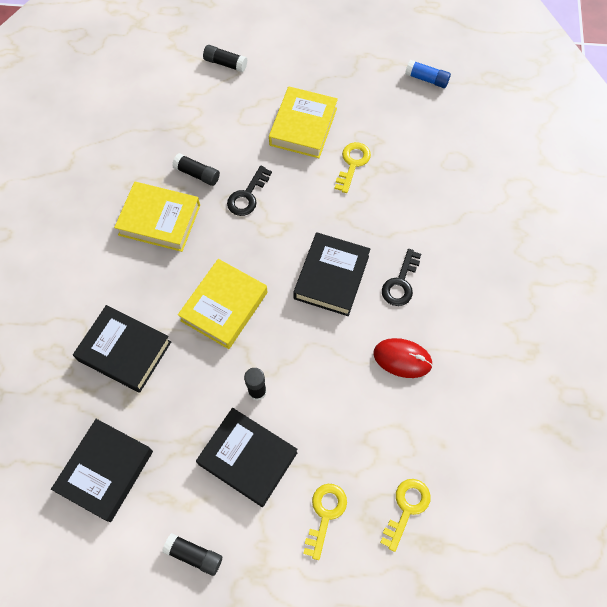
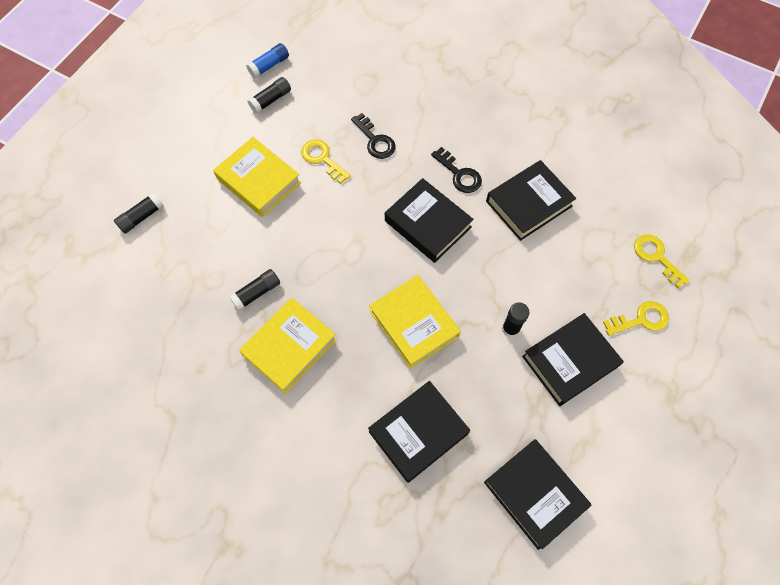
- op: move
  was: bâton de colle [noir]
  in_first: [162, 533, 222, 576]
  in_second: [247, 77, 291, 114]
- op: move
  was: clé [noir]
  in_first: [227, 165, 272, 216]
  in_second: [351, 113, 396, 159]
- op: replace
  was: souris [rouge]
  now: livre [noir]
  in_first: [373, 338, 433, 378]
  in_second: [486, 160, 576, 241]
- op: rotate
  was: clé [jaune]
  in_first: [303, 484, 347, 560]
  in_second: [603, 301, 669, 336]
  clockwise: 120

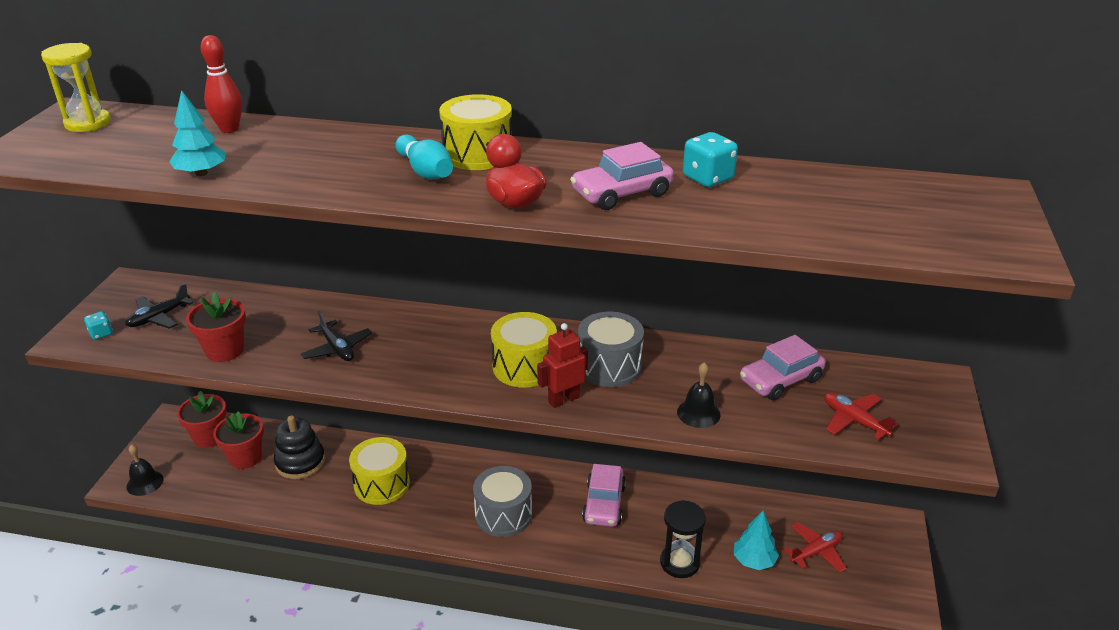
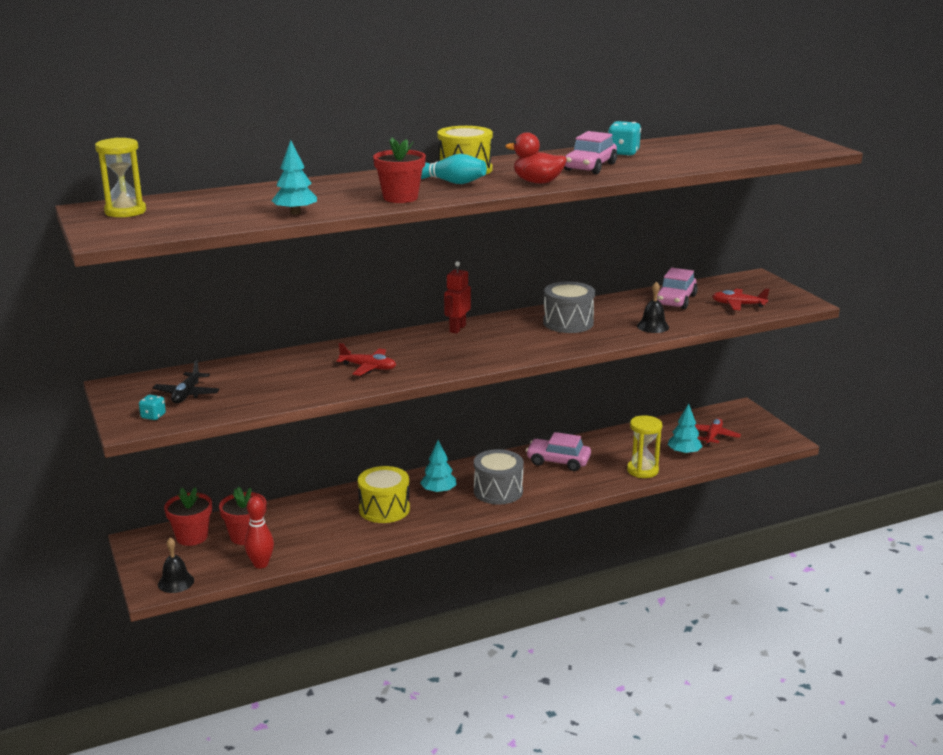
- op: move
  was: quille [rouge]
  in_first: [200, 35, 242, 133]
  in_second: [244, 496, 274, 568]
- op: recolor
  was: avion [noir]
  now: avion [rouge]
  in_first: [301, 311, 372, 361]
  in_second: [336, 343, 396, 376]
- op: move
  was: pot de fleurs [rouge]
  in_first: [186, 292, 246, 362]
  in_second: [373, 138, 426, 203]
- op: insert
  now: arbre [turquoise]
  in_second: [420, 440, 457, 494]
- op: move
  was: robot [rouge]
  in_first: [537, 323, 588, 408]
  in_second: [444, 261, 471, 334]
- op: rotate
  was: voiture [rose]
  in_first: [582, 464, 626, 527]
  in_second: [526, 432, 591, 471]
  clockwise: 135
- op: recolor
  was: sablier [noir]
  now: sablier [jaune]
  in_first: [660, 500, 706, 578]
  in_second: [627, 415, 662, 478]
- op: delete
  was: jouet à empiler [noir]
  in_first: [274, 416, 325, 479]
- op: delete
  was: tambour [jaune]
  in_first: [491, 312, 557, 387]

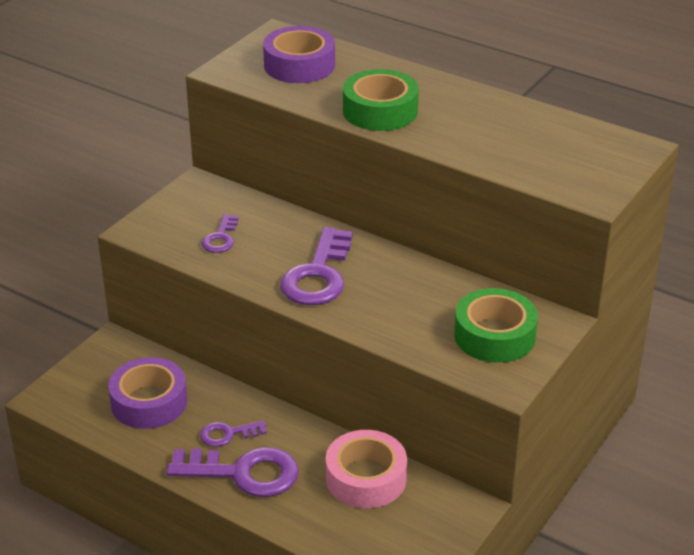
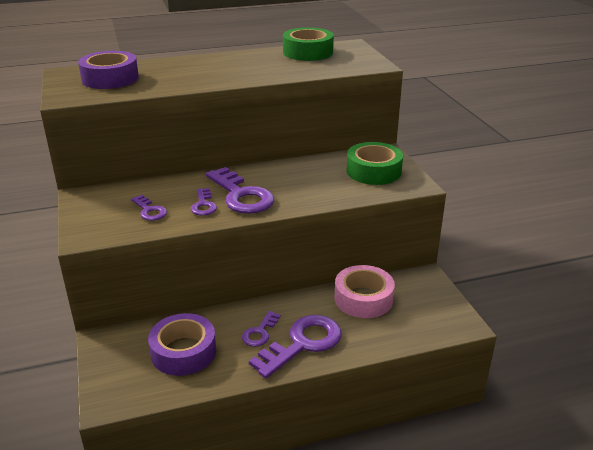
- op: insert
  now: clé [violet]
  in_second: [191, 188, 217, 216]
- op: move
  was: ruban adhésif [vert]
  in_first: [343, 69, 419, 131]
  in_second: [283, 27, 334, 61]

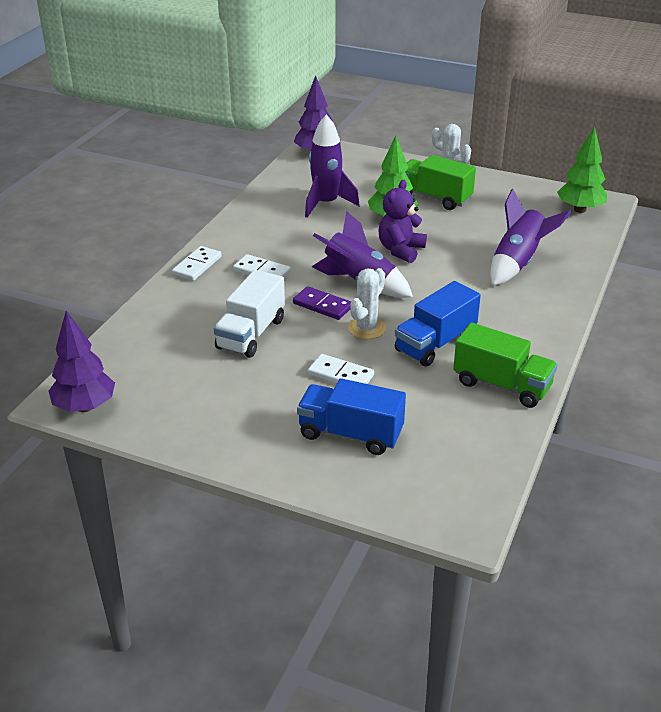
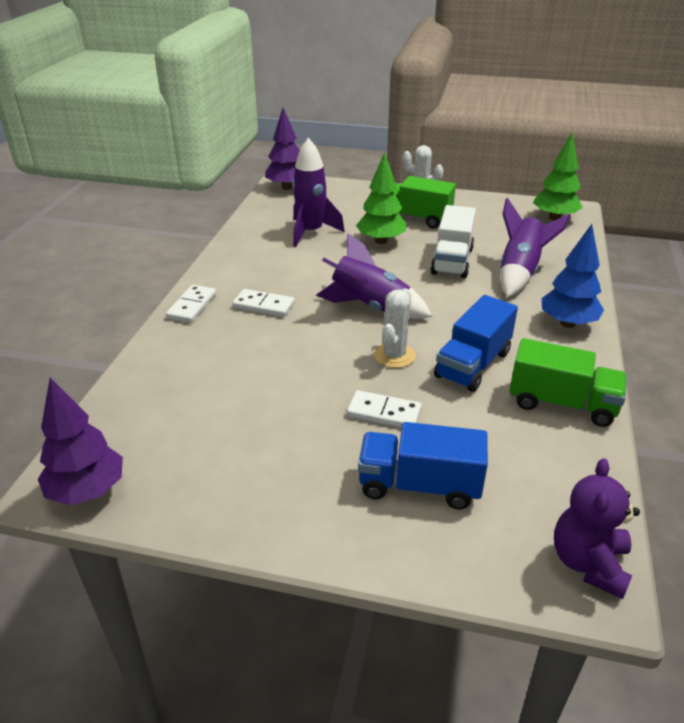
- op: move
  was: camion [blanc]
  in_first: [214, 270, 285, 358]
  in_second: [430, 205, 476, 278]
- op: insert
  now: arbre [bleu]
  in_second: [541, 224, 604, 328]
- op: move
  was: ours en peluche [violet]
  in_first: [379, 180, 427, 263]
  in_second: [554, 458, 640, 599]
- op: delete
  was: domino [violet]
  in_first: [293, 286, 351, 320]

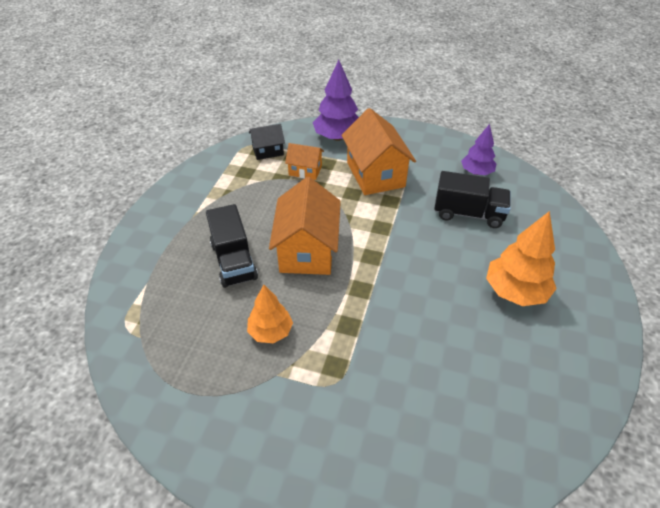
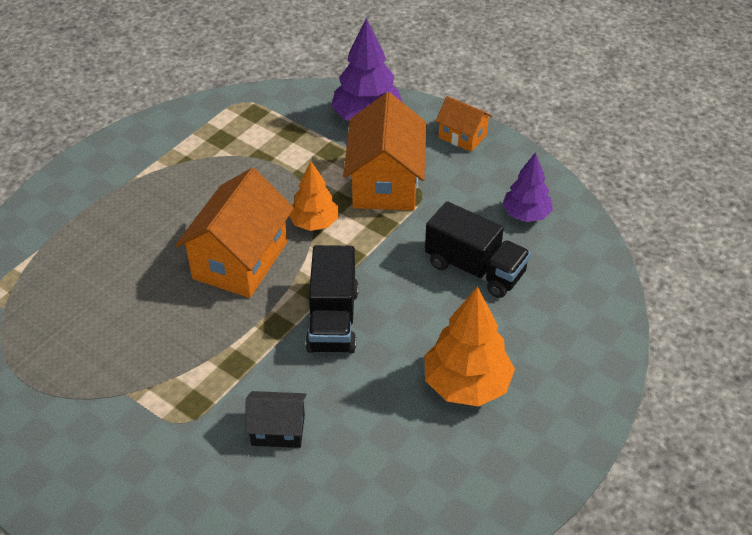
- op: move
  was: maison [noir]
  in_first: [249, 124, 285, 160]
  in_second: [245, 391, 307, 448]
- op: move
  was: arbre [orange]
  in_first: [247, 285, 293, 344]
  in_second: [289, 161, 339, 231]
- op: move
  was: camion [noir]
  in_first: [206, 204, 258, 288]
  in_second: [305, 245, 359, 353]
- op: move
  was: maison [orange]
  in_first: [285, 143, 324, 180]
  in_second: [436, 96, 493, 152]

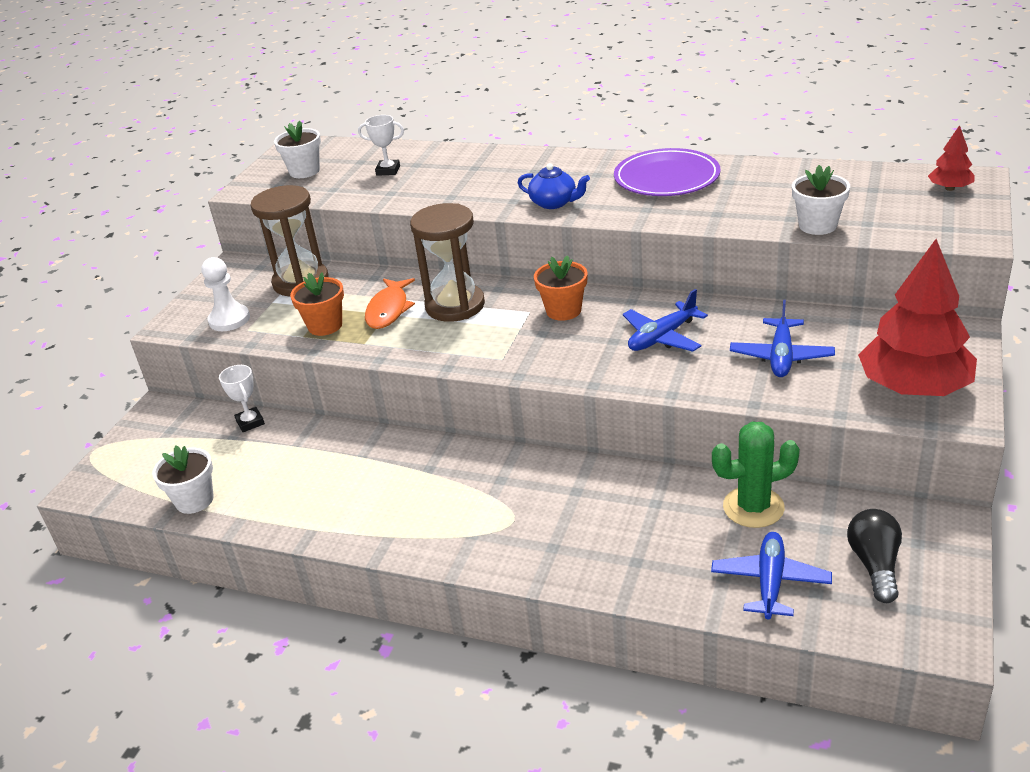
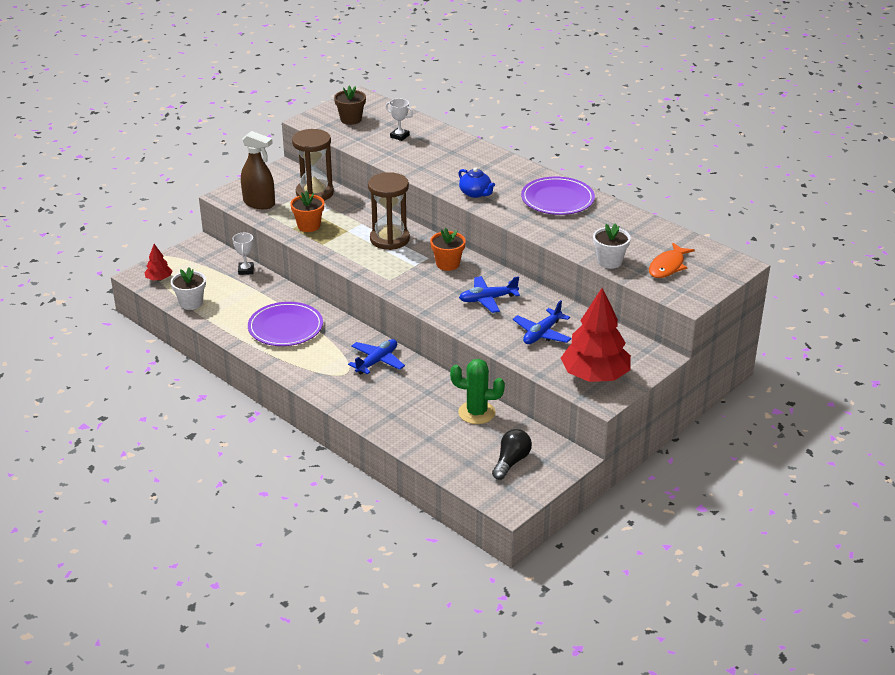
- op: move
  was: arbre [rouge]
  in_first: [928, 125, 975, 191]
  in_second: [144, 244, 172, 281]
- op: replace
  was: pion [blanc]
  now: vaporisateur [marron]
  in_first: [201, 257, 250, 331]
  in_second: [241, 131, 275, 209]
- op: insert
  now: assiette [violet]
  in_second: [248, 302, 323, 346]
- op: recolor
  was: pot de fleurs [blanc]
  now: pot de fleurs [marron]
  in_first: [274, 120, 321, 178]
  in_second: [334, 86, 366, 125]
- op: move
  was: avion [bleu]
  in_first: [711, 532, 832, 619]
  in_second: [348, 339, 405, 374]
- op: move
  was: poisson [orange]
  in_first: [365, 278, 415, 329]
  in_second: [649, 243, 695, 278]

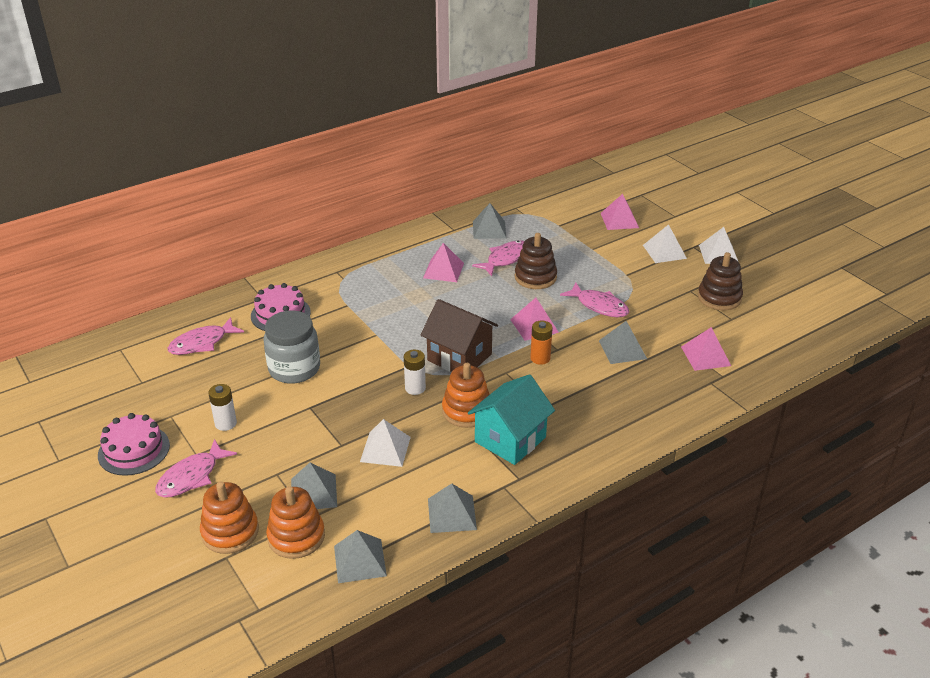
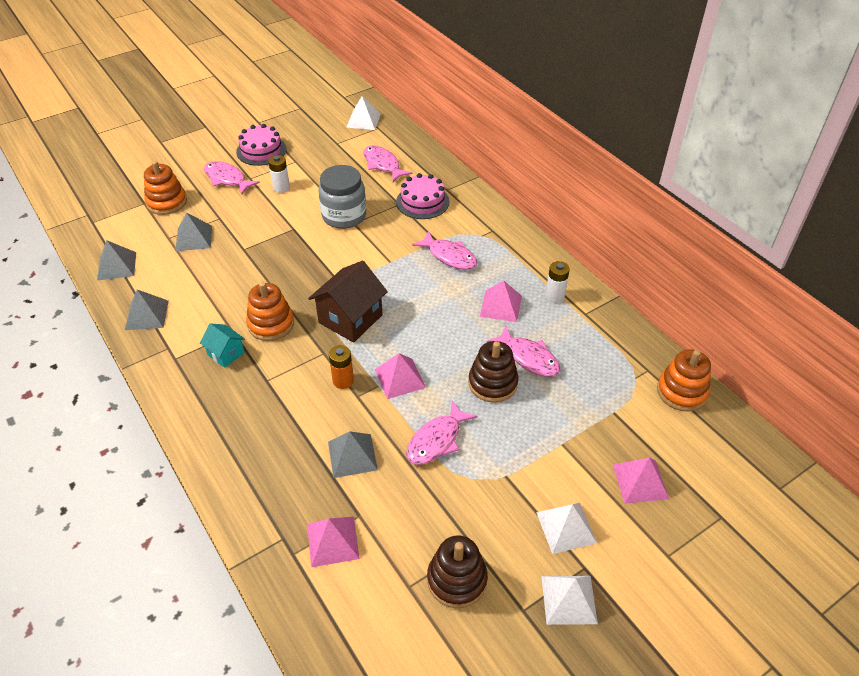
- op: resize
  was: maison [turquoise]
  in_first: [468, 374, 555, 465]
  in_second: [200, 324, 245, 368]
  ratio: 0.55
- op: move
  was: pyramide [blanc]
  in_first: [360, 419, 411, 467]
  in_second: [346, 96, 381, 130]
- op: insert
  now: poisson [rose]
  in_second: [412, 231, 478, 270]
- op: move
  was: pile [blanc]
  in_first: [404, 350, 426, 395]
  in_second: [546, 261, 570, 303]
- op: move
  was: jouet à empiler [orange]
  in_first: [266, 486, 325, 559]
  in_second: [657, 349, 711, 412]
- op: delete
  was: pyramide [gris]
  in_first: [473, 203, 506, 239]

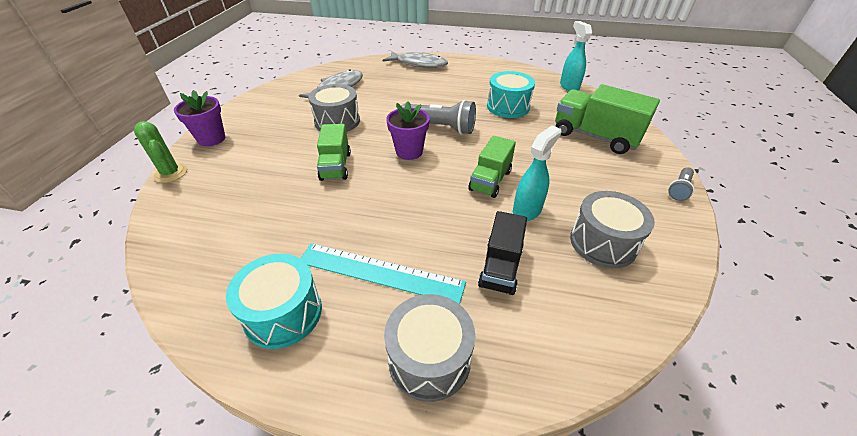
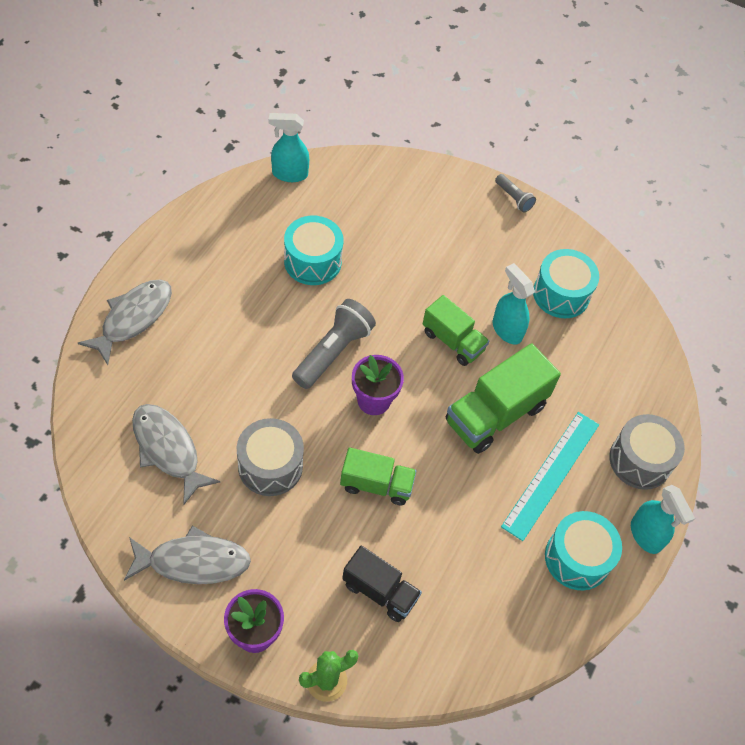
- op: insert
  now: poisson [gris]
  in_second: [124, 525, 251, 584]
- op: move
  was: camion [noir]
  in_first: [478, 211, 527, 295]
  in_second: [342, 545, 422, 622]
- op: move
  was: camion [vert]
  in_first: [555, 84, 660, 154]
  in_second: [446, 343, 561, 454]
- op: recolor
  was: tambour [gris]
  now: tambour [turquoise]
  in_first: [570, 191, 655, 268]
  in_second: [533, 249, 599, 318]
- op: insert
  now: vaporisateur [turquoise]
  in_second: [631, 485, 695, 554]

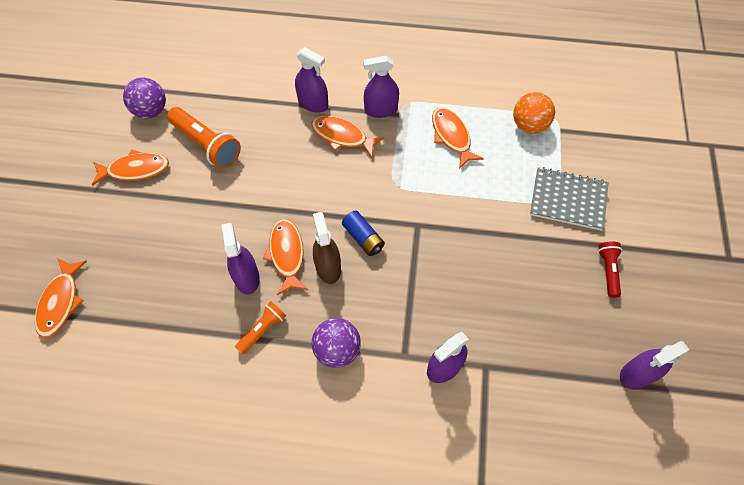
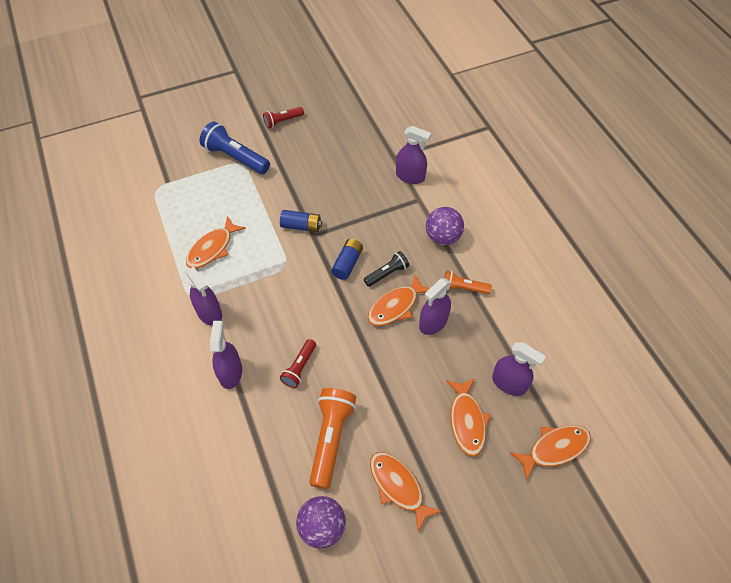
- op: replace
  was: carnet [gris]
  now: lampe de poche [bleu]
  in_first: [530, 167, 609, 231]
  in_second: [200, 121, 270, 174]
- op: insert
  now: pile [bleu]
  in_second: [280, 210, 322, 232]
- op: insert
  now: lampe de poche [rouge]
  in_second: [280, 339, 316, 388]
- op: replace
  was: vaporisateur [marron]
  now: lampe de poche [noir]
  in_first: [313, 212, 341, 284]
  in_second: [364, 251, 409, 287]
- op: move
  was: poisson [orange]
  in_first: [311, 116, 384, 158]
  in_second: [446, 378, 491, 457]
- op: move
  was: vaporisateur [violet]
  in_first: [620, 341, 689, 389]
  in_second: [492, 342, 546, 396]
- op: delete
  was: balle [orange]
  in_first: [513, 92, 555, 134]

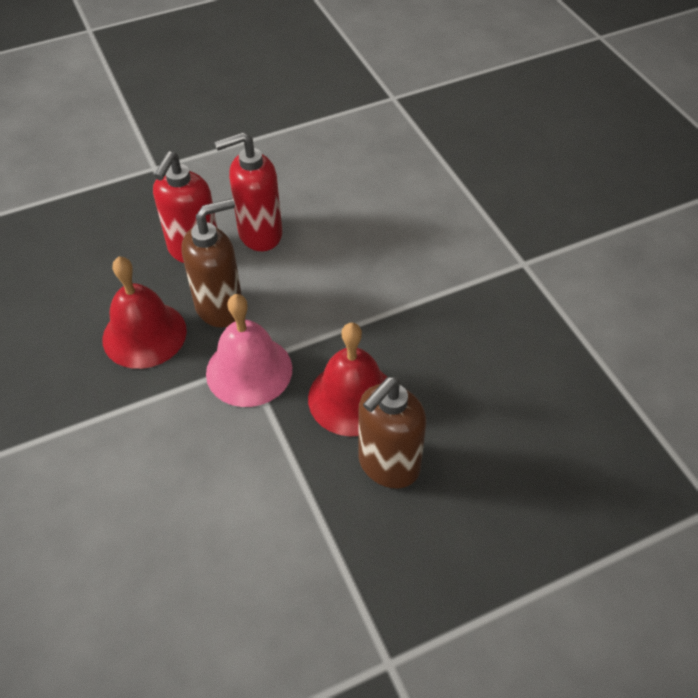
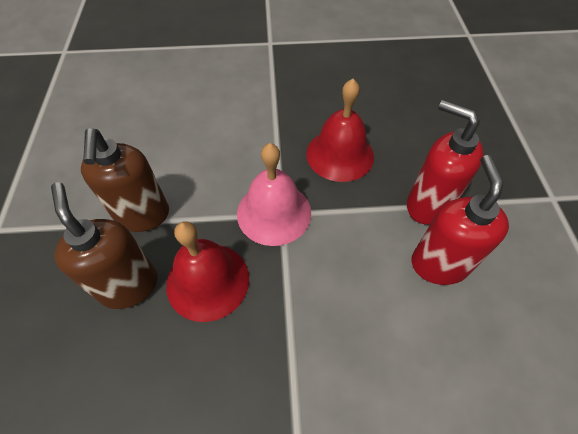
- op: move
  was: distributeur de savon [marron]
  in_first: [181, 198, 242, 328]
  in_second: [81, 128, 169, 232]

